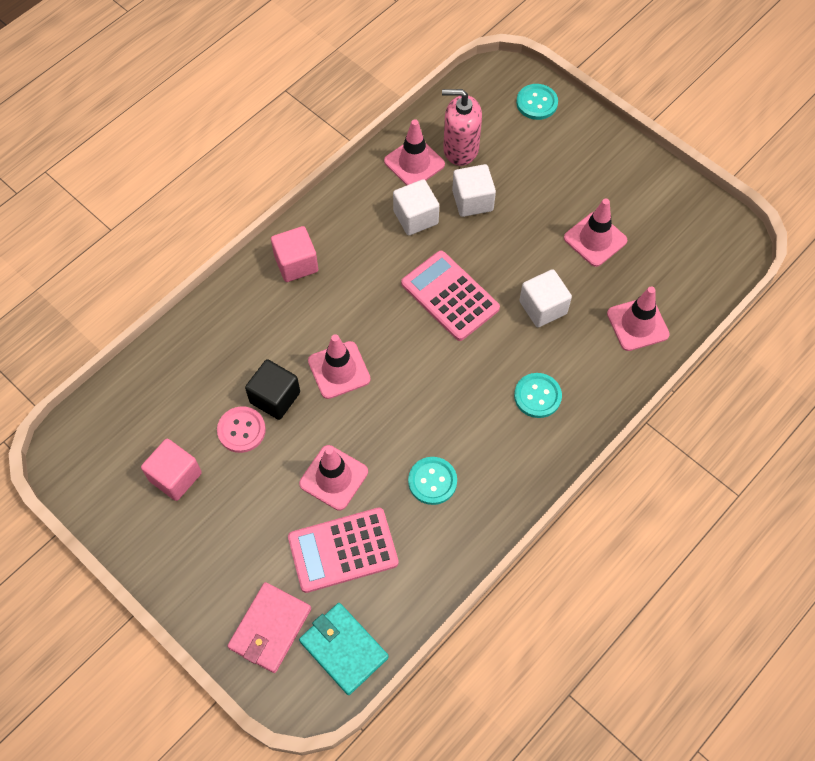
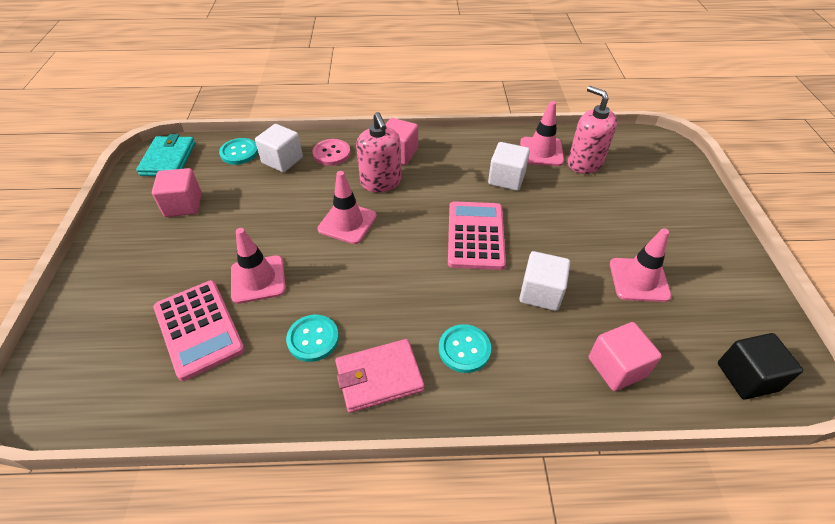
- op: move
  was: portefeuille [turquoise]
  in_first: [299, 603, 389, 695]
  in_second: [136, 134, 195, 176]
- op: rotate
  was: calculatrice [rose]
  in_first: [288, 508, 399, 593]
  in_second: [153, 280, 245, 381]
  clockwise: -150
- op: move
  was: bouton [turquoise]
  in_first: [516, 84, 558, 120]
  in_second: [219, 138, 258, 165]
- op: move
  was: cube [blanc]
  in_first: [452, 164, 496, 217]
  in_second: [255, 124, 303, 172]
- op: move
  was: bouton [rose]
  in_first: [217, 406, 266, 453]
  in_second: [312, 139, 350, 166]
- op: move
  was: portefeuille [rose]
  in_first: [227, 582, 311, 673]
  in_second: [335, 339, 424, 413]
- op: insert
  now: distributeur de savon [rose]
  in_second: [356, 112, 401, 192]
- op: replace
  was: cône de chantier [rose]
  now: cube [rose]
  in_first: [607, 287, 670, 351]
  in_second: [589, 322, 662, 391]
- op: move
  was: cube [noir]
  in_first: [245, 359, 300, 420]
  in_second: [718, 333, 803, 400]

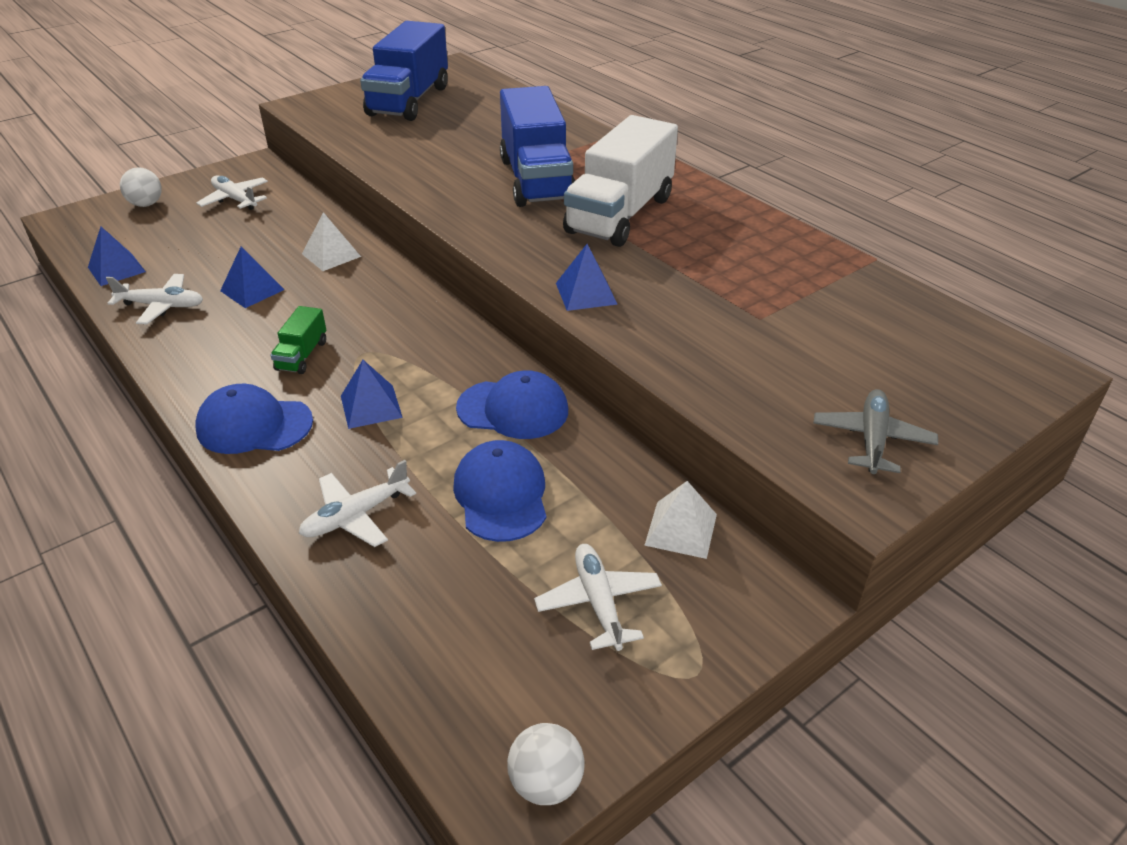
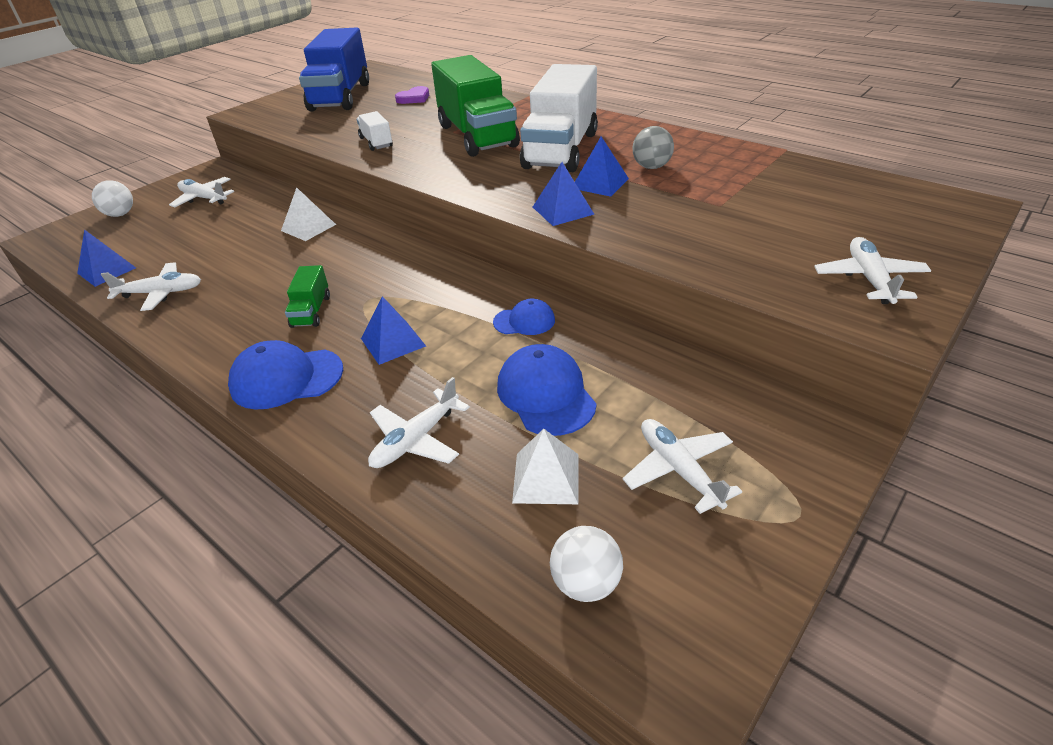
- op: insert
  now: camion [blanc]
  in_second: [356, 111, 393, 151]
- op: insert
  now: cœur [violet]
  in_second: [395, 86, 429, 104]
- op: recolor
  was: camion [bleu]
  now: camion [vert]
  in_first: [500, 86, 575, 207]
  in_second: [431, 55, 520, 157]
- op: resize
  was: casquette [bleu]
  in_first: [456, 370, 568, 439]
  in_second: [493, 299, 555, 335]
  ratio: 0.6
- op: move
  was: pyramide [blanc]
  in_first: [644, 481, 717, 559]
  in_second: [512, 429, 579, 504]
- op: move
  was: balle [blanc]
  in_first: [507, 723, 585, 805]
  in_second: [550, 526, 623, 602]
- op: move
  was: pyramide [bleu]
  in_first: [220, 247, 285, 308]
  in_second: [575, 137, 629, 197]
- op: insert
  now: balle [gris]
  in_second: [632, 126, 674, 169]
- op: recolor
  was: avion [gris]
  now: avion [blanc]
  in_first: [813, 389, 938, 474]
  in_second: [814, 237, 931, 304]

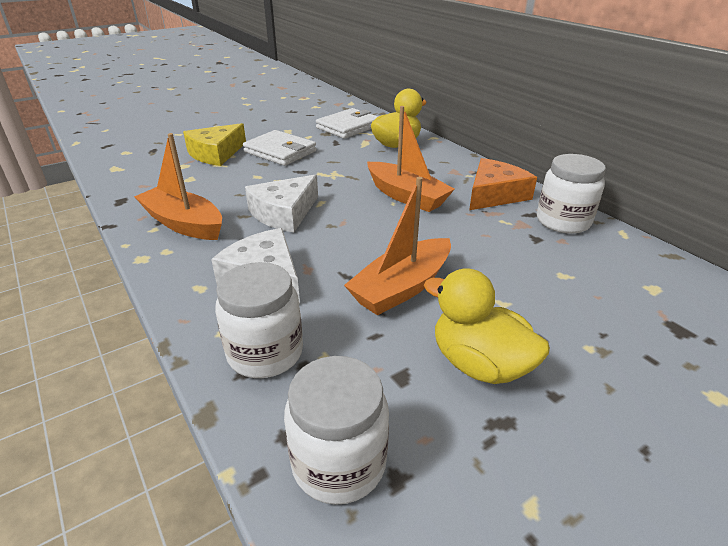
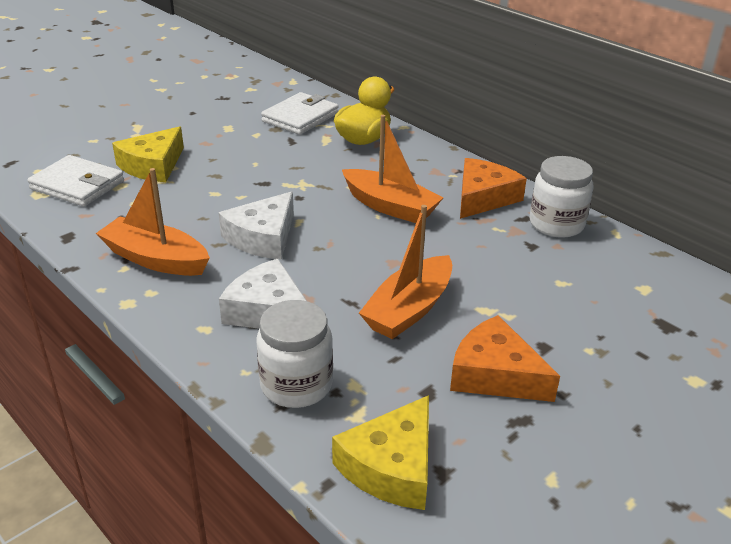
- op: move
  was: portefeuille [blanc]
  in_first: [243, 130, 316, 166]
  in_second: [27, 155, 124, 207]
- op: replace
  was: bocal [blanc]
  now: fromage [jaune]
  in_first: [284, 356, 389, 505]
  in_second: [332, 395, 429, 510]
- op: replace
  was: canard [jaune]
  now: fromage [orange]
  in_first: [424, 268, 550, 384]
  in_second: [450, 315, 560, 402]

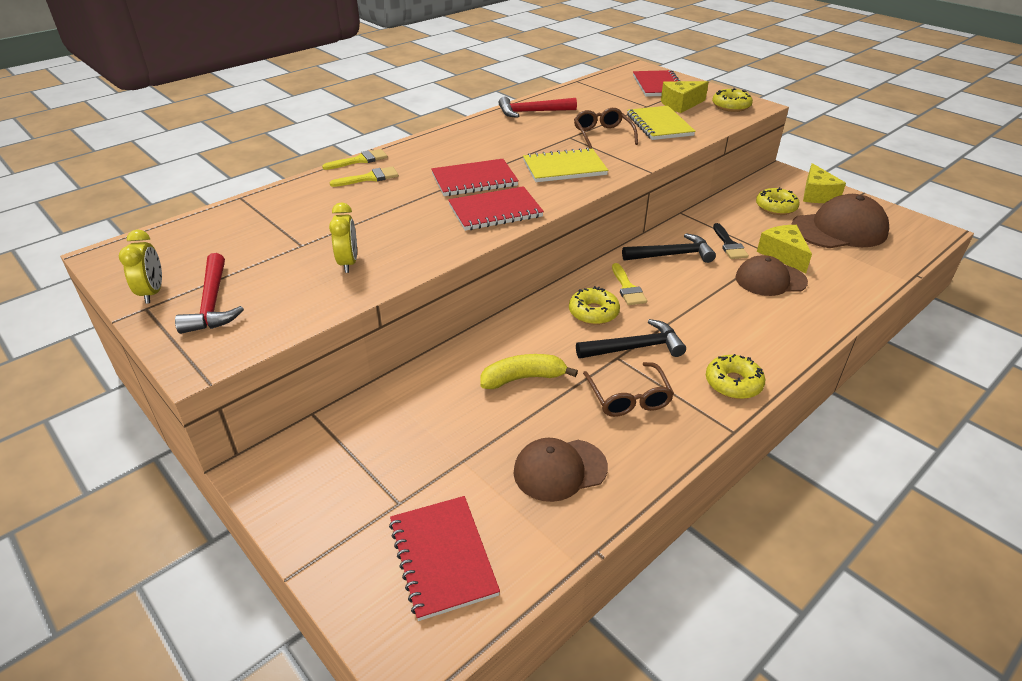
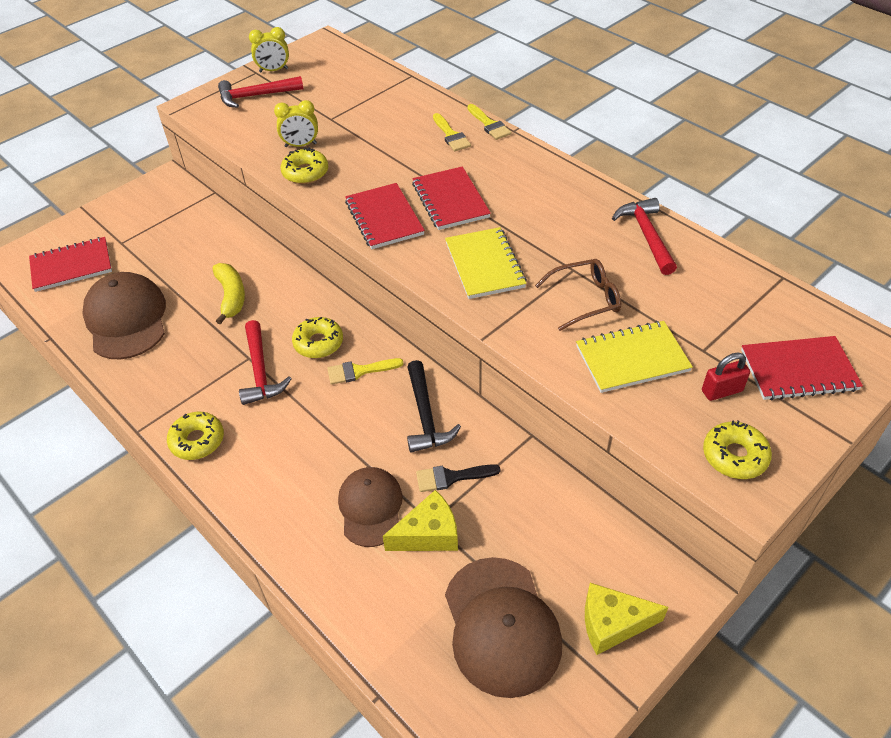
- op: resize
  was: casquette [marron]
  in_first: [513, 438, 608, 502]
  in_second: [82, 272, 166, 359]
  ratio: 1.5
- op: recolor
  was: marteau [noir]
  now: marteau [rouge]
  in_first: [576, 319, 686, 359]
  in_second: [239, 320, 292, 405]
- op: move
  was: beignet [jaune]
  in_first: [756, 187, 799, 215]
  in_second: [281, 147, 328, 184]
- op: replace
  was: fromage [jaune]
  now: cadenas [rouge]
  in_first: [661, 81, 709, 113]
  in_second: [702, 353, 750, 401]
- op: delete
  was: lunettes [marron]
  in_first: [583, 362, 674, 417]

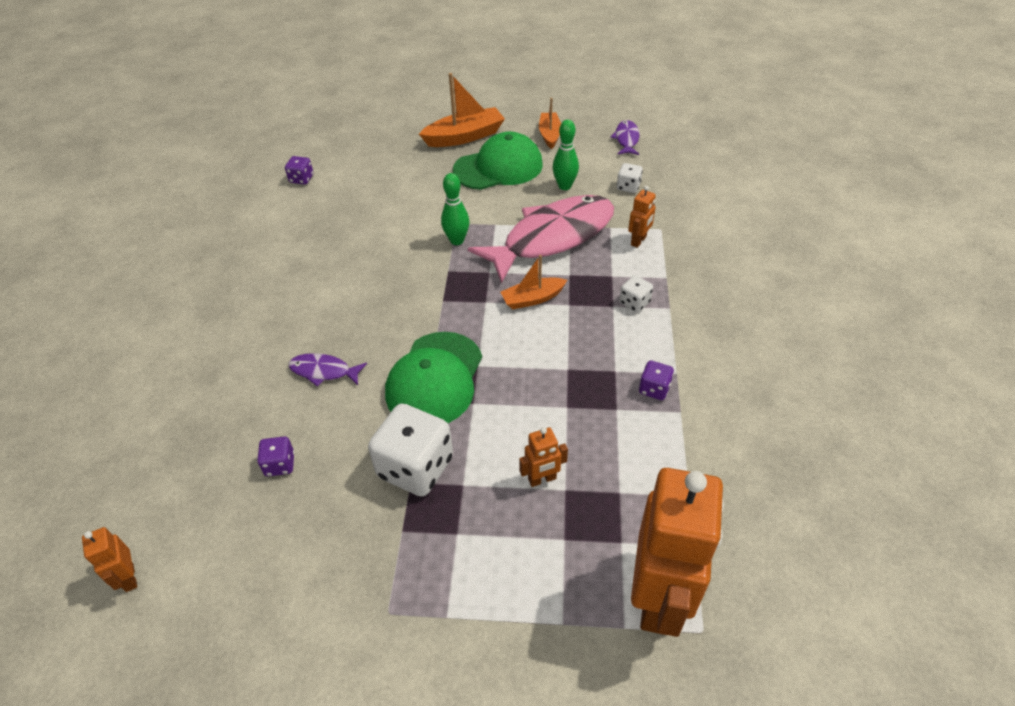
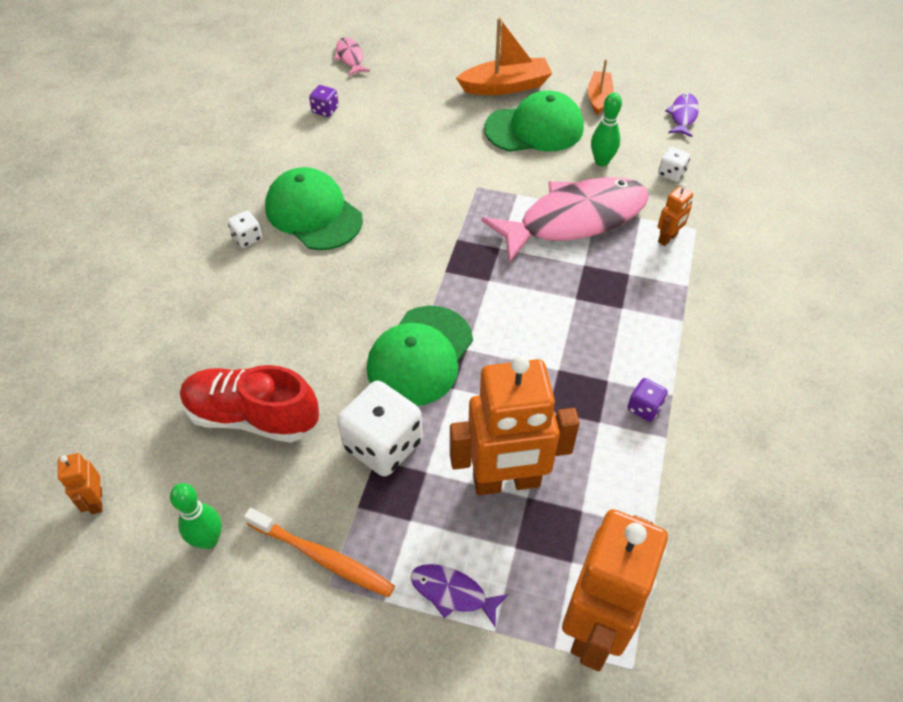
- op: move
  was: quille [vert]
  in_first: [441, 173, 469, 245]
  in_second: [170, 483, 222, 549]
- op: replace
  was: dé [violet]
  now: chaussure [rouge]
  in_first: [257, 436, 295, 476]
  in_second: [180, 365, 319, 443]
- op: move
  was: dé [blanc]
  in_first: [619, 275, 653, 312]
  in_second: [227, 210, 262, 248]
- op: insert
  now: brosse à dents [orange]
  in_second: [244, 508, 395, 598]
- op: insert
  now: casquette [vert]
  in_second: [265, 167, 363, 250]
- op: insert
  now: poisson [rose]
  in_second: [334, 37, 370, 76]
- op: move
  was: poisson [violet]
  in_first: [288, 353, 367, 386]
  in_second: [411, 564, 508, 627]
- op: resize
  was: robot [orange]
  in_first: [519, 427, 568, 487]
  in_second: [450, 355, 580, 495]
  ratio: 2.35
- op: delete
  was: bateau [orange]
  in_first: [500, 255, 567, 309]

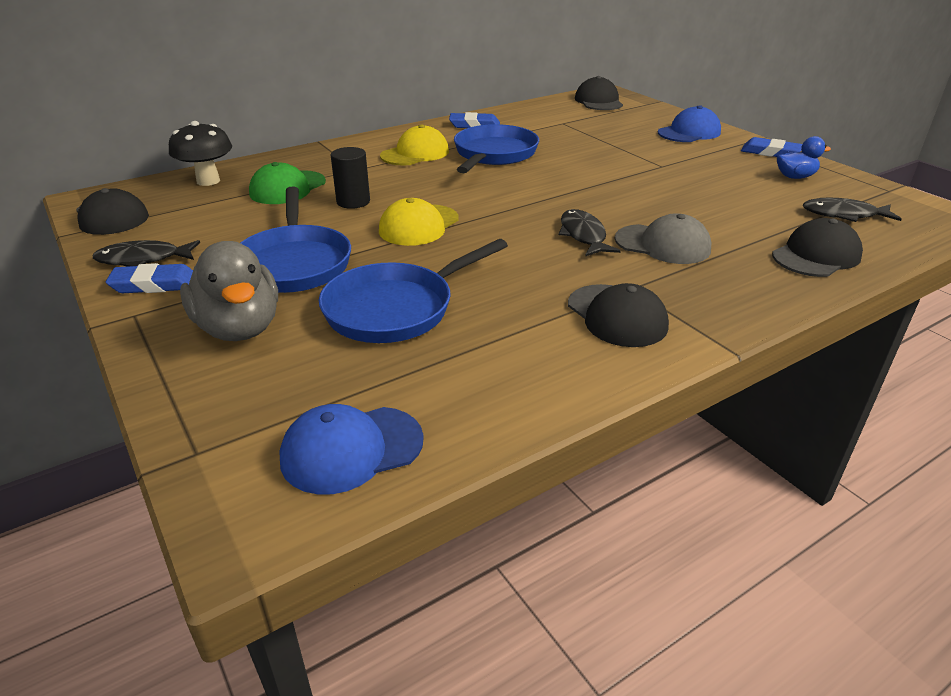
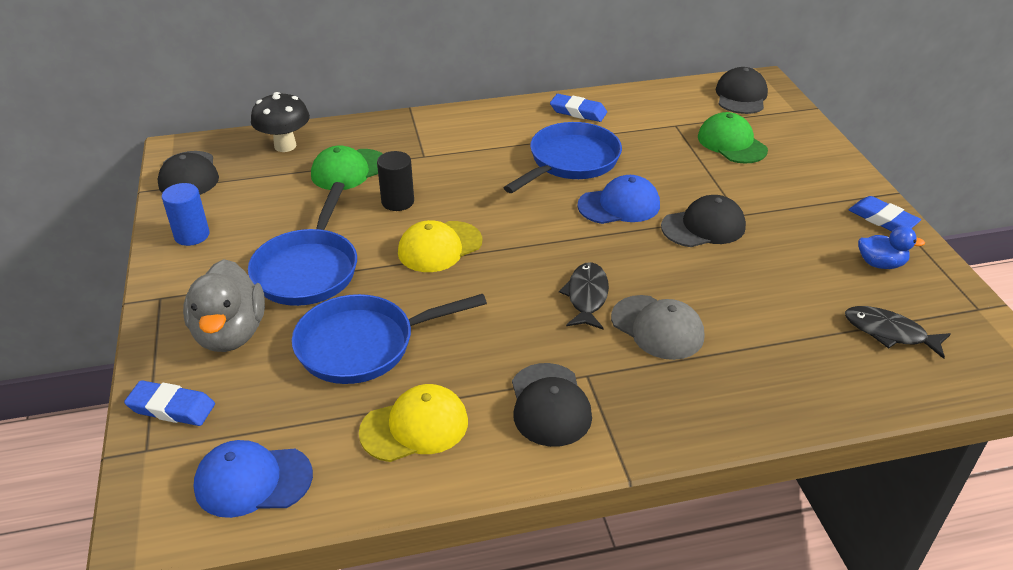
- op: move
  was: gomme [bleu]
  in_first: [105, 263, 193, 293]
  in_second: [124, 380, 215, 426]
- op: replace
  was: poisson [noir]
  now: cylindre [bleu]
  in_first: [93, 240, 200, 267]
  in_second: [162, 183, 209, 246]
- op: move
  was: casquette [jaune]
  in_first: [380, 124, 449, 166]
  in_second: [359, 384, 468, 462]
- op: move
  was: casquette [bleu]
  in_first: [657, 105, 721, 142]
  in_second: [577, 175, 660, 224]
- op: move
  was: casquette [noir]
  in_first: [772, 218, 863, 277]
  in_second: [661, 195, 746, 247]
- op: insert
  now: casquette [vert]
  in_second: [698, 112, 768, 164]

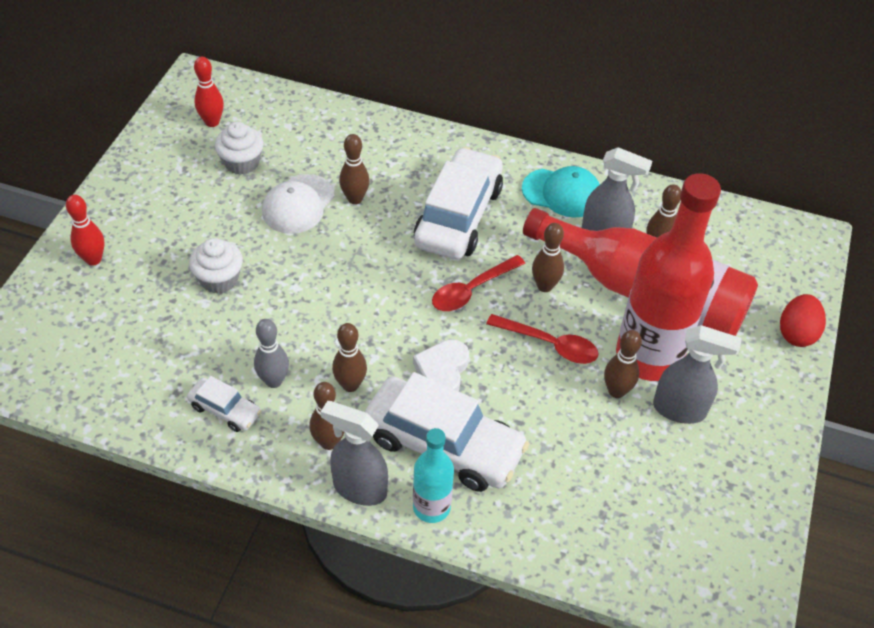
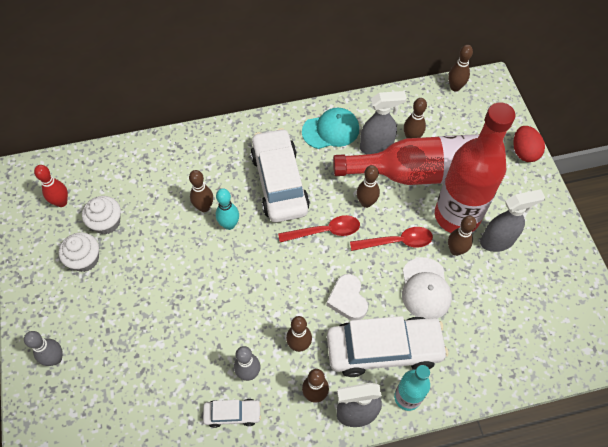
- op: recolor
  was: quille [rouge]
  now: quille [gris]
  in_first: [66, 195, 104, 266]
  in_second: [24, 331, 63, 366]
- op: move
  was: muffin [blanc]
  in_first: [189, 238, 243, 294]
  in_second: [59, 232, 99, 272]
- op: insert
  now: quille [turquoise]
  in_second: [216, 188, 239, 230]
- op: rotate
  was: cuillère [rouge]
  in_first: [432, 255, 525, 311]
  in_second: [278, 215, 360, 242]
  clockwise: -120
- op: move
  was: casquette [blanc]
  in_first: [262, 174, 335, 234]
  in_second: [402, 257, 452, 319]
- op: insert
  now: quille [marron]
  in_second: [448, 45, 473, 92]

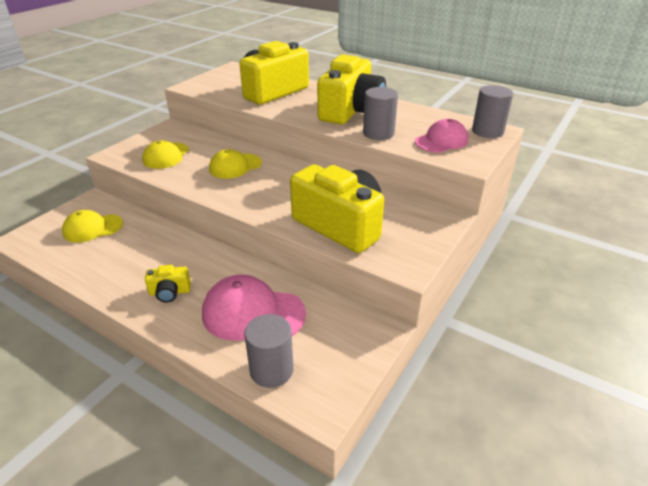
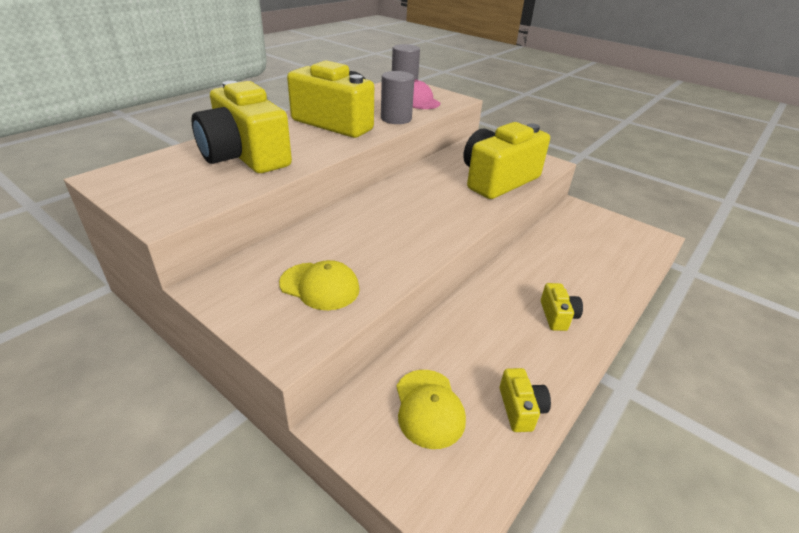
- op: insert
  now: appareil photo [jaune]
  in_second: [500, 368, 551, 432]
- op: delete
  was: casquette [rose]
  in_first: [202, 274, 306, 341]
- op: delete
  was: casquette [jaune]
  in_first: [209, 149, 262, 179]
- op: delete
  was: cylindre [gris]
  in_first: [244, 314, 293, 388]

